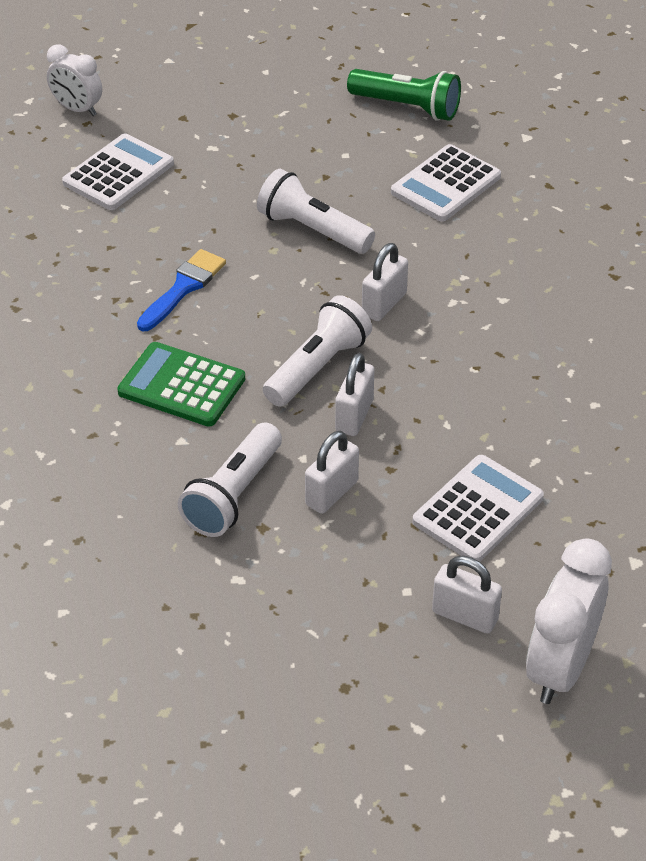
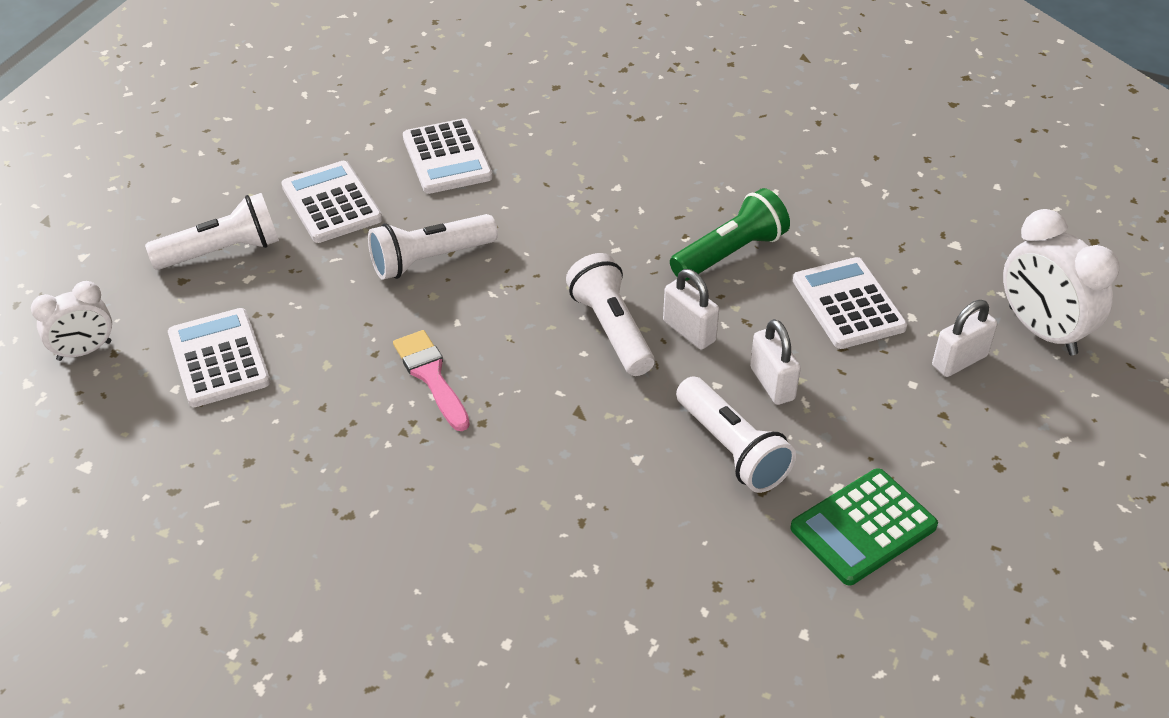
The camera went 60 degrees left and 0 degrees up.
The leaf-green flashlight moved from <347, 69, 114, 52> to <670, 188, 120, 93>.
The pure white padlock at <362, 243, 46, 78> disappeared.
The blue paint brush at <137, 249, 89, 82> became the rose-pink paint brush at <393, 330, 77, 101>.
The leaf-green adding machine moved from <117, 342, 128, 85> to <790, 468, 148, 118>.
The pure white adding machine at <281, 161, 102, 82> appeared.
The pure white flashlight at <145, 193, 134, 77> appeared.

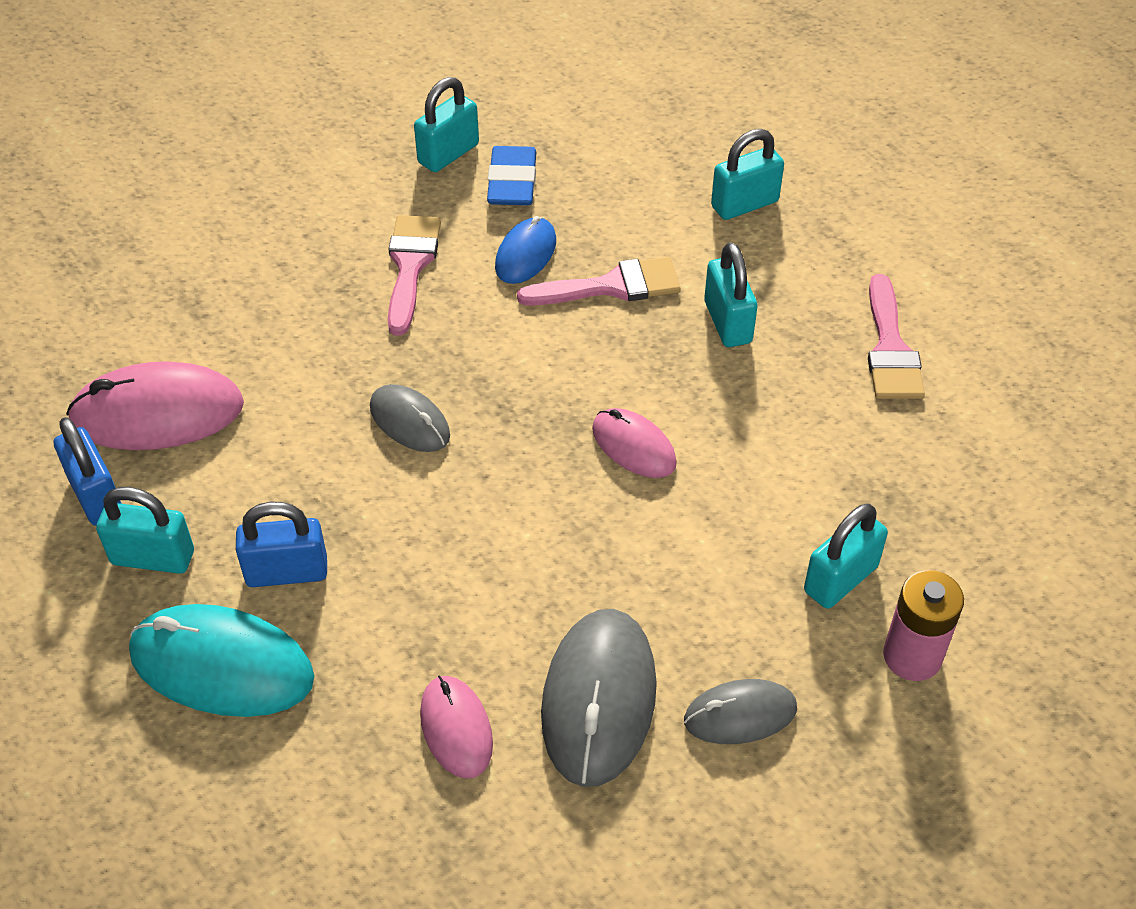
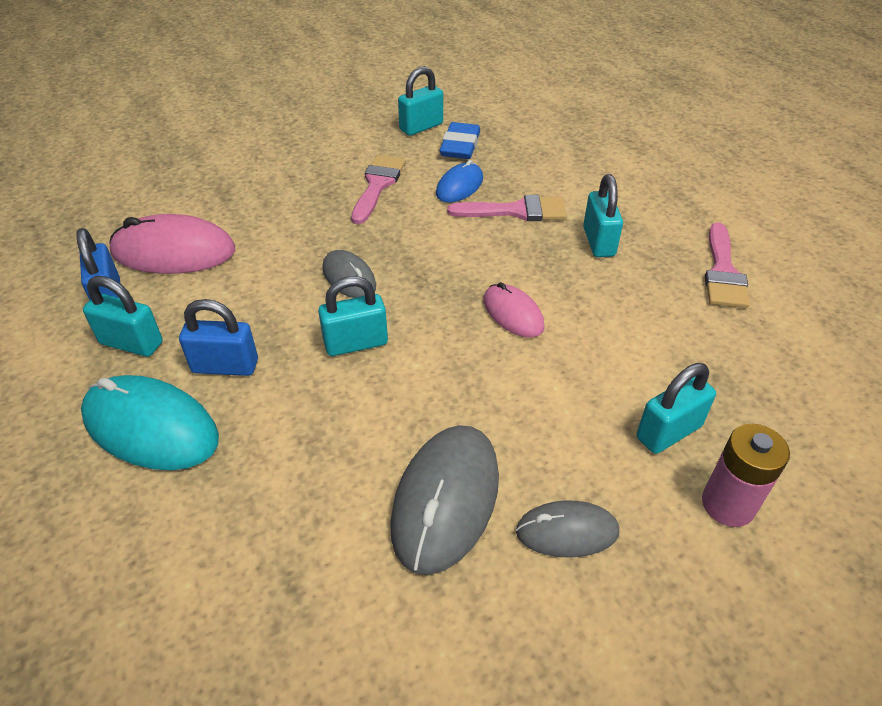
The camera went 10 degrees right and 5 degrees down.
The teal padlock moved from <711, 129, 73, 91> to <318, 276, 70, 80>.
The rose-pink mouse at <420, 675, 73, 104> disappeared.

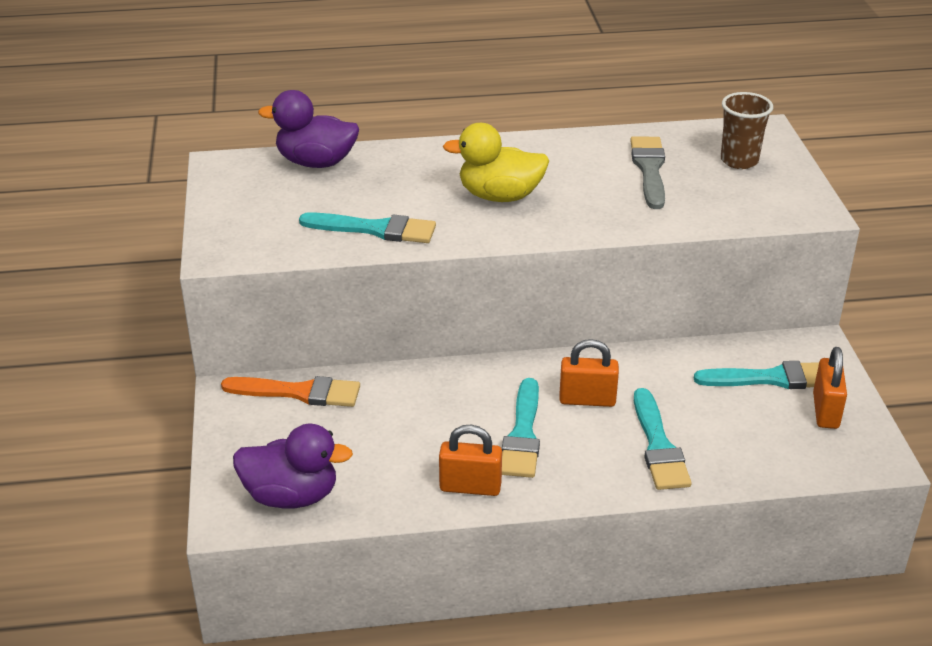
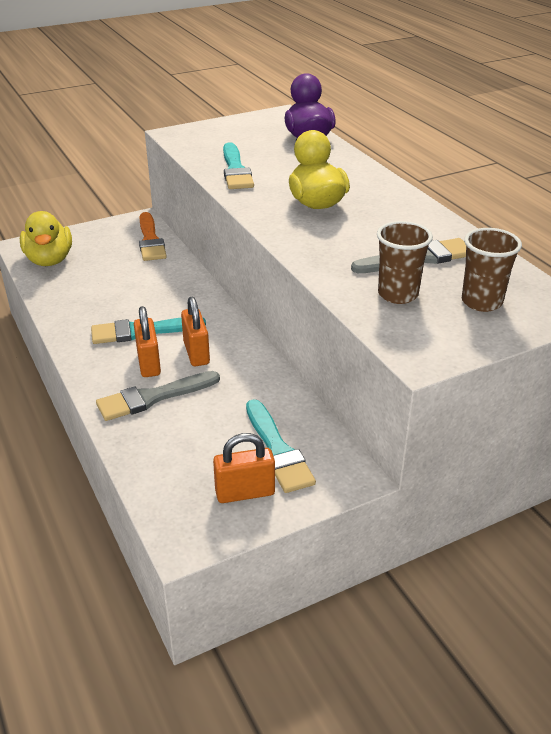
The camera went 70 degrees right and 0 degrees up.
The teal paint brush at <634, 388, 58, 102> became the ash-grey paint brush at <96, 371, 124, 50>.
The violet duck at <233, 424, 120, 84> became the yellow duck at <20, 211, 52, 55>.
The bright orange padlock moved from <439, 425, 63, 71> to <134, 306, 27, 71>.
The russet beaker at <377, 221, 56, 83> appeared.

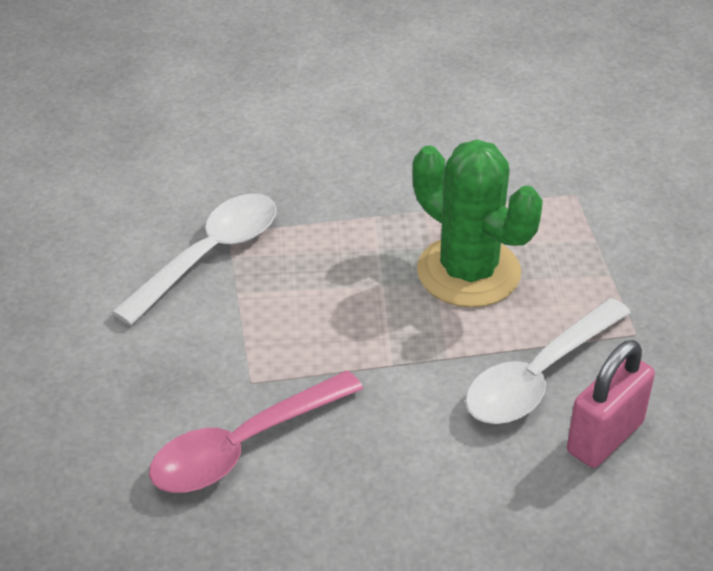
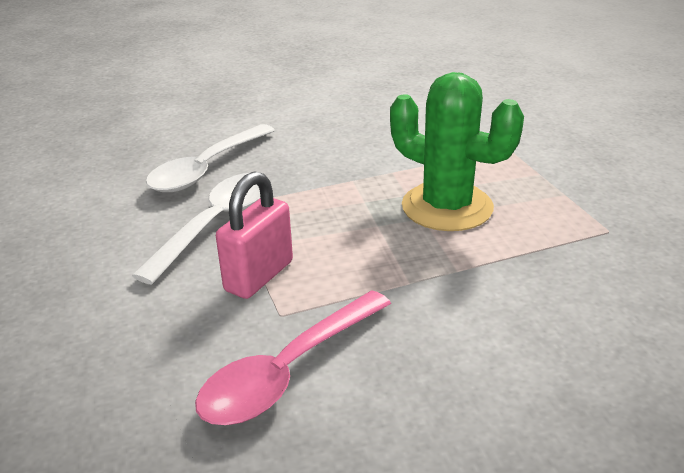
The camera went 10 degrees left and 10 degrees down.
The pure white spoon moved from <465, 298, 166, 126> to <146, 124, 129, 68>.
The rose-pink padlock moved from <567, 340, 88, 128> to <216, 171, 77, 128>.

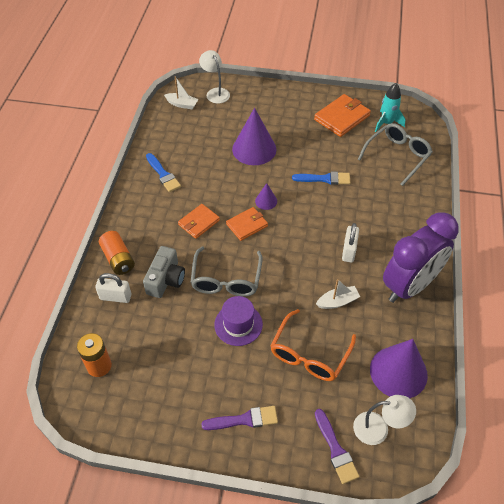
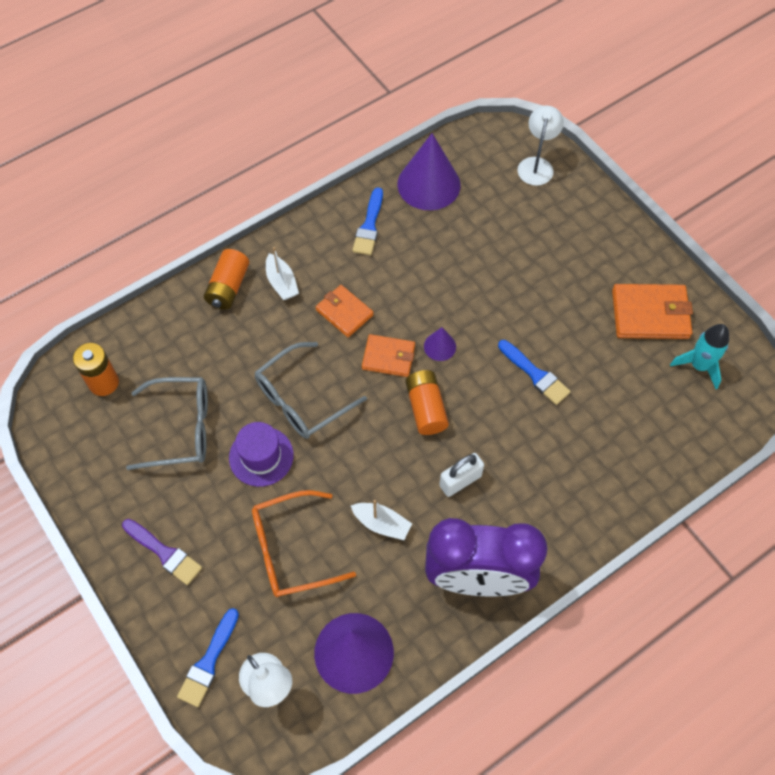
The camera went 45 degrees right and 10 degrees up.
The pure white boat moved from <164, 76, 34, 33> to <266, 247, 33, 53>.
The violet cone shape moved from <232, 108, 44, 57> to <397, 133, 63, 77>.
The ash-grey eyeglasses moved from <358, 123, 75, 63> to <126, 377, 82, 93>.
The bright orange billfold at <178, 204, 42, 35> turned 45 degrees clockwise.
The ash-grey camera at <143, 246, 42, 52> disappeared.
The pure white padlock at <95, 273, 36, 30> disappeared.
The violet paint brush at <315, 409, 45, 75> became the blue paint brush at <177, 608, 62, 99>.
The bright orange AA battery at <405, 370, 44, 65> appeared.

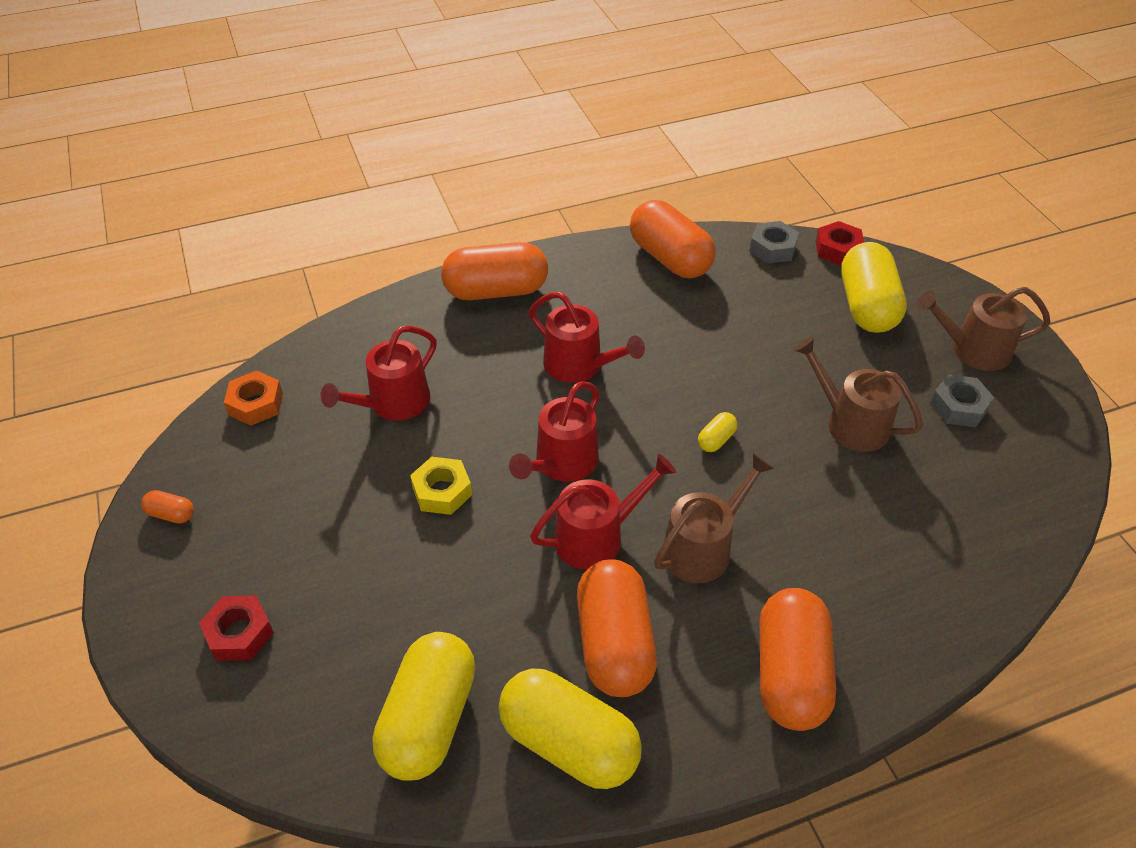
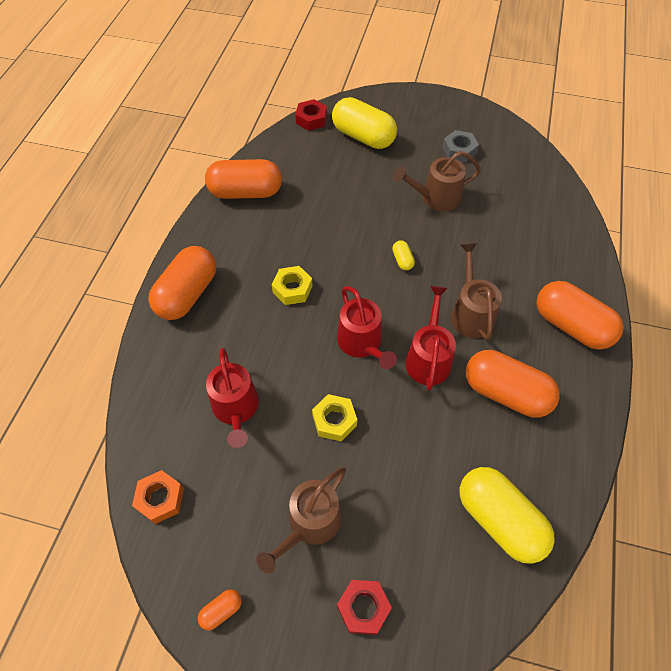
The camera went 55 degrees left and 10 degrees up.
The ash-grey nut at <749, 221, 50, 43> disappeared.
The russet sprinkling can moved from <917, 287, 134, 84> to <257, 468, 89, 106>.
The crimson sprinkling can at <529, 292, 116, 91> was replaced by the yellow nut at <271, 266, 42, 39>.
The yellow pill at <499, 668, 143, 121> disappeared.

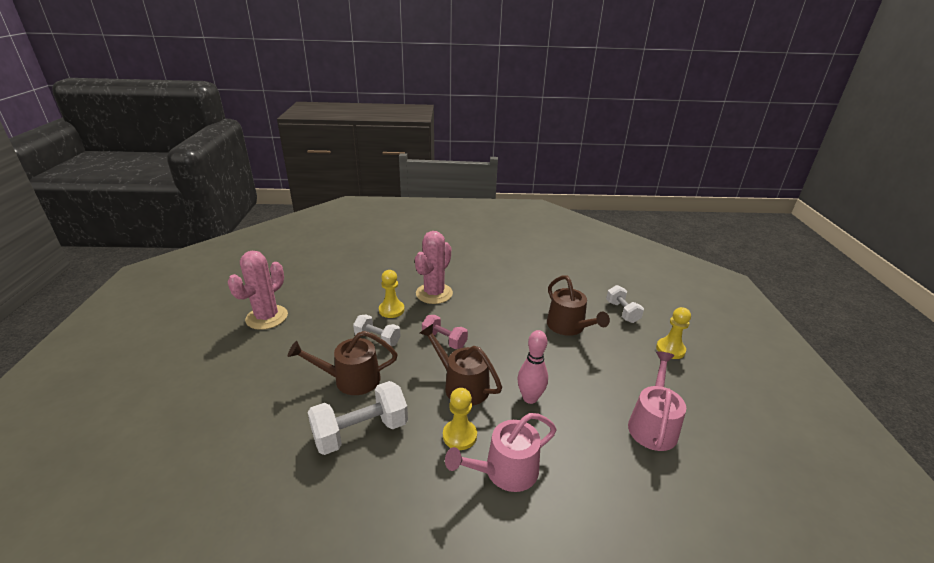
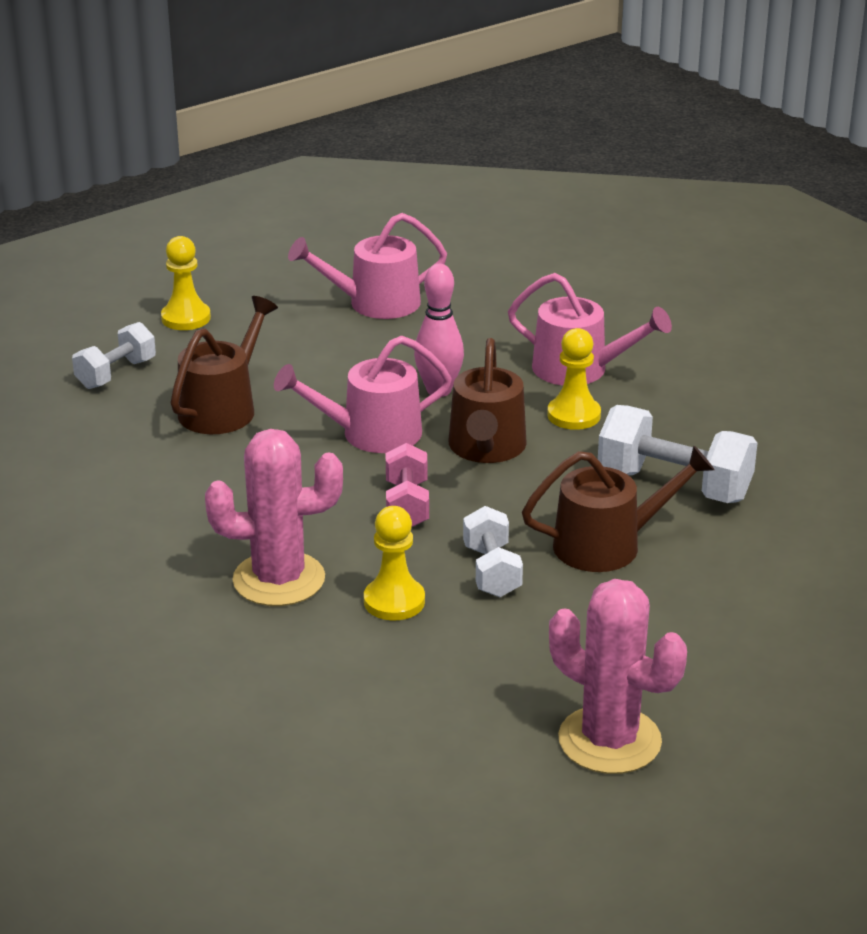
The camera went 125 degrees left and 0 degrees up.
The rose-pink prickly plant at <228, 251, 60, 79> turned 45 degrees clockwise.
The russet sprinkling can at <288, 331, 110, 64> turned 60 degrees counterclockwise.
The rose-pink sprinkling can at <274, 335, 178, 118> appeared.

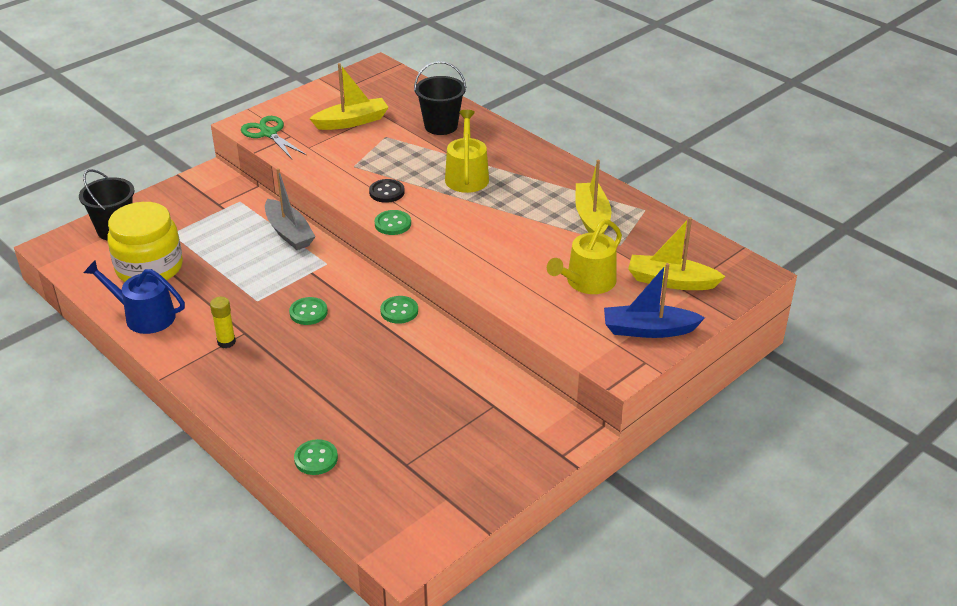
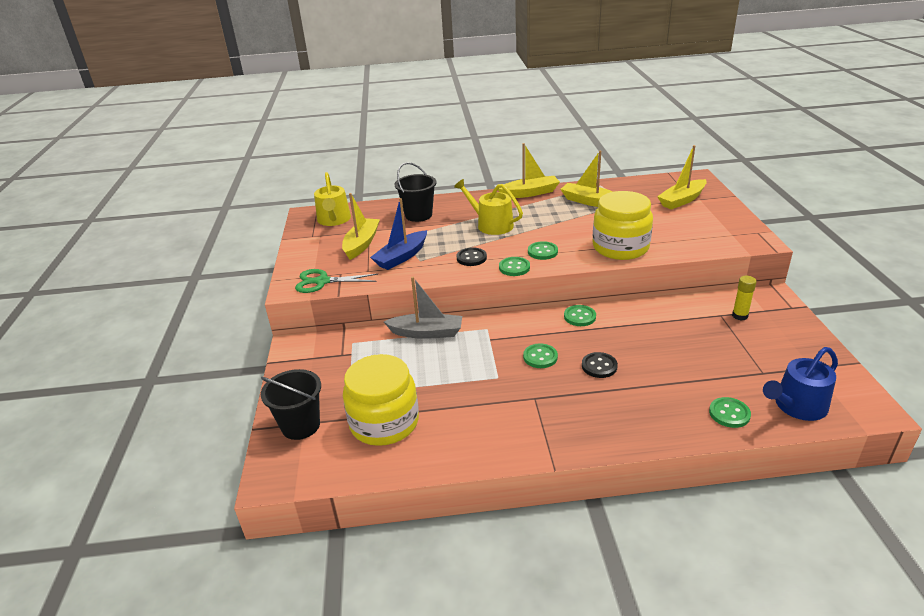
The camera went 50 degrees left and 5 degrees down.
The yellow sprinkling can moved from <547, 219, 75, 75> to <314, 172, 37, 54>.
The blue sprinkling can moved from <84, 260, 101, 74> to <763, 347, 75, 74>.
The blue boat moved from <604, 263, 101, 75> to <370, 198, 57, 72>.
The yellow stick of glue moved from <210, 297, 26, 51> to <732, 276, 25, 45>.
The yellow boat at <498, 143, 62, 55> appeared.
The yellow preserve jar at <593, 191, 60, 69> appeared.
The leaf-green shirt button at <528, 241, 30, 19> appeared.
The ebony shirt button at <582, 352, 36, 26> appeared.

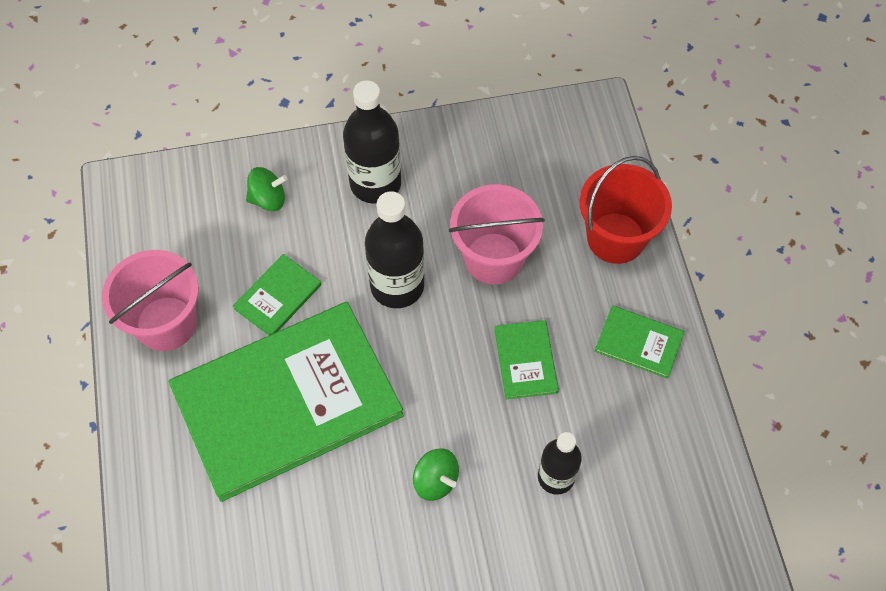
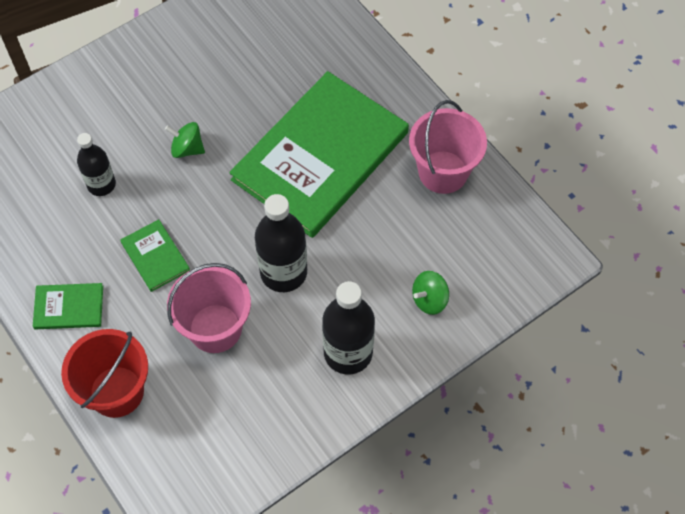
The camera went 155 degrees right and 0 degrees up.
The leaf-green book at <233, 254, 88, 81> disappeared.

